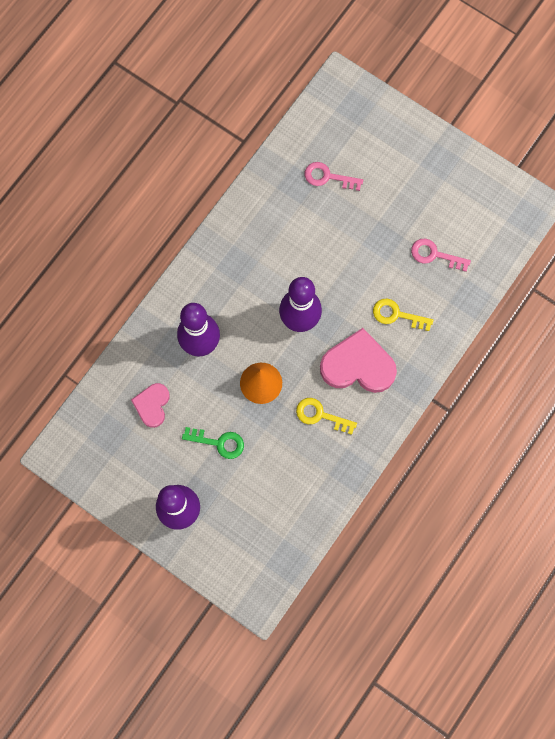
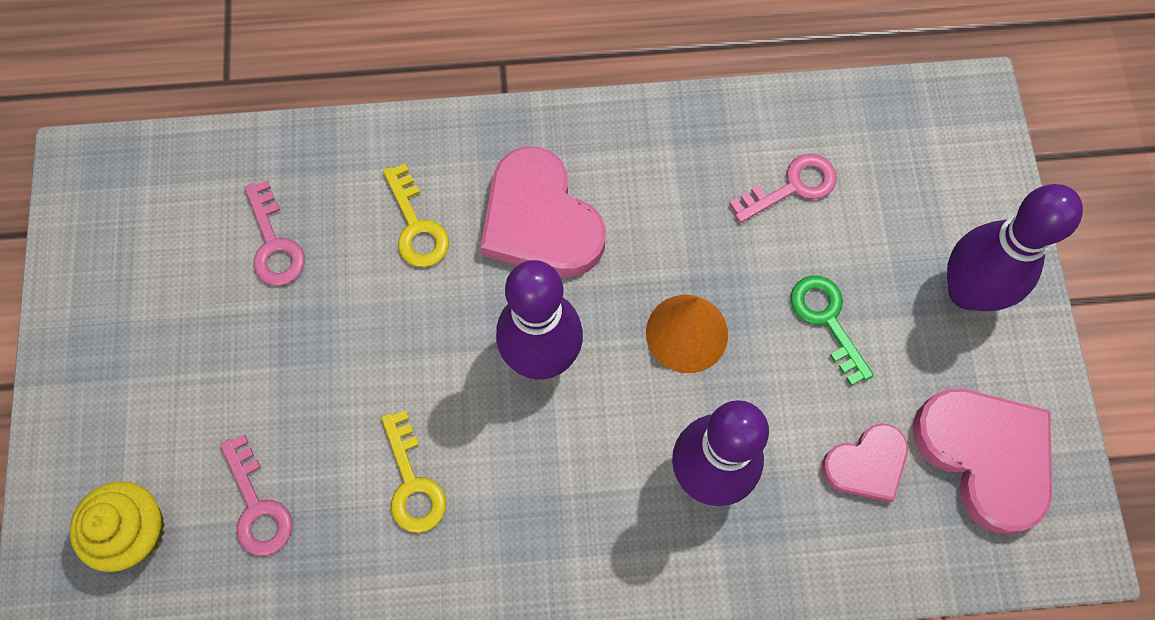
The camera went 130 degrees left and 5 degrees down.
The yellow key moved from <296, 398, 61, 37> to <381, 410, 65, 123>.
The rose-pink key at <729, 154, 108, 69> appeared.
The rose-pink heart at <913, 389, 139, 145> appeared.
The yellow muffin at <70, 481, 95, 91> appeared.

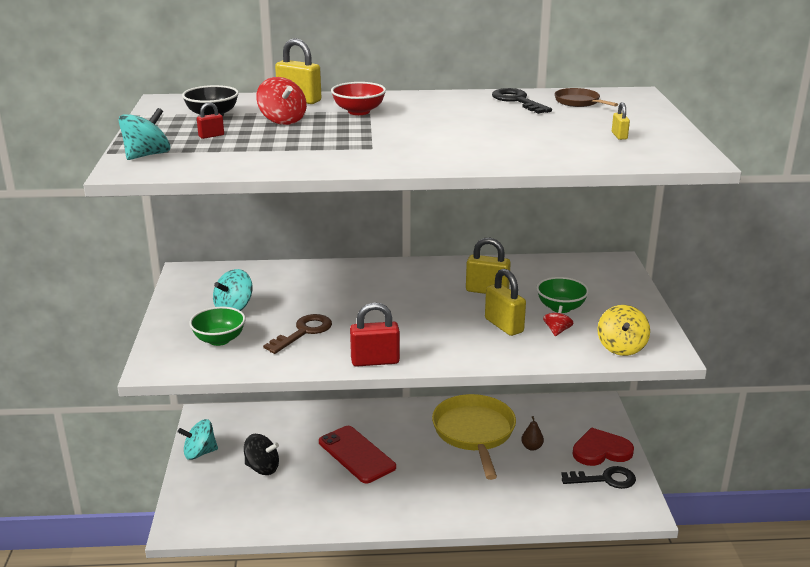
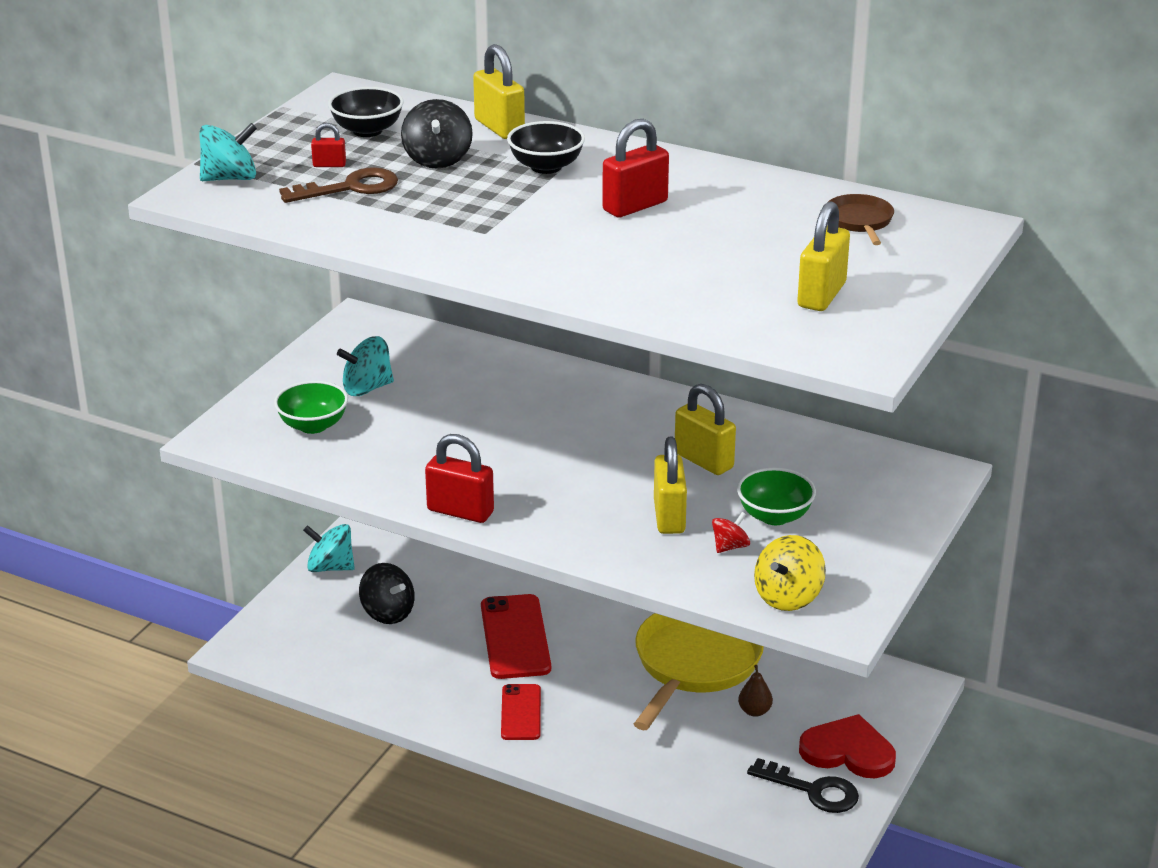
The camera went 30 degrees right and 5 degrees up.
The crimson spinning top at <256, 77, 51, 48> became the ebony spinning top at <401, 99, 72, 70>.
The crimson bowl at <331, 82, 55, 33> became the ebony bowl at <507, 121, 78, 53>.
The ebony key at <492, 88, 60, 26> disappeared.
The yellow padlock at <612, 102, 18, 38> changed to 1.98 times the size.
The russet key moved from <263, 314, 69, 40> to <279, 167, 119, 36>.
The crimson padlock at <602, 119, 67, 98> appeared.
The crimson phone at <501, 684, 40, 56> appeared.

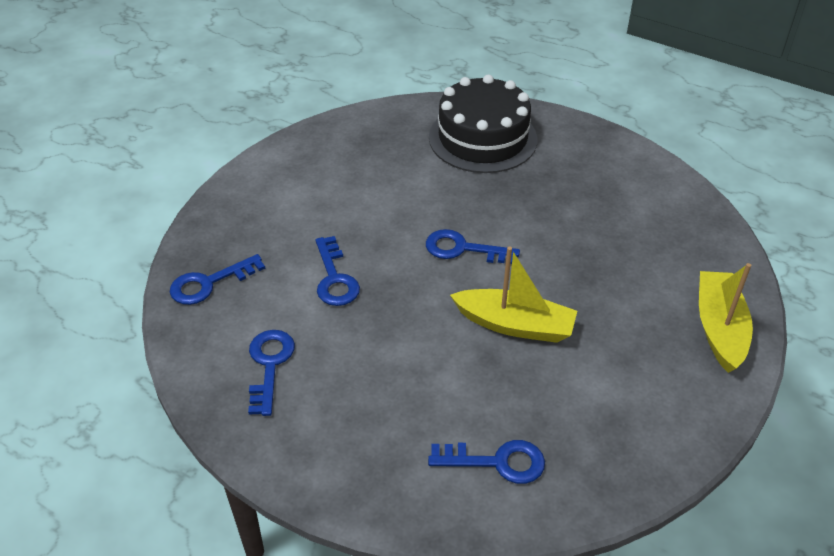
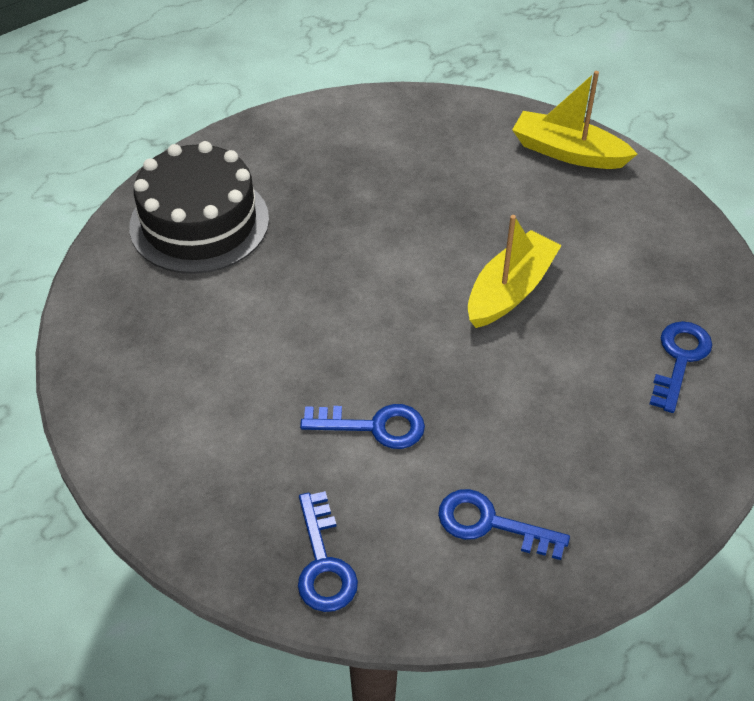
The camera went 70 degrees left and 5 degrees up.
The blue key at <426, 229, 94, 35> disappeared.

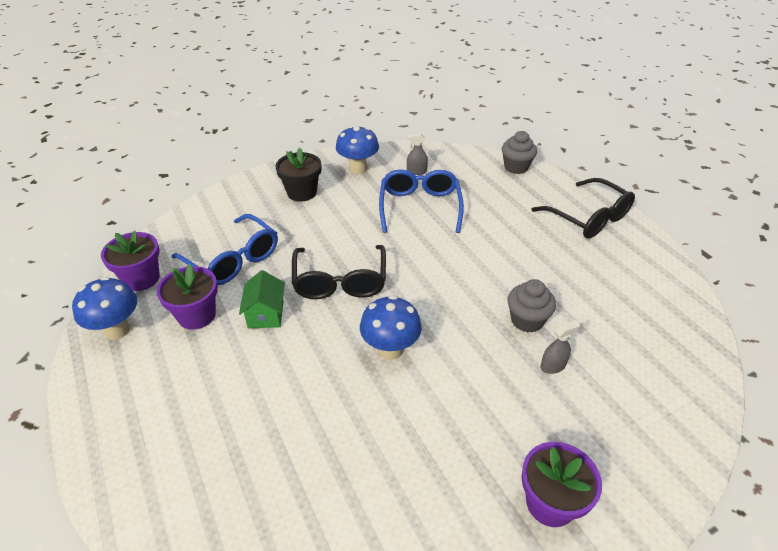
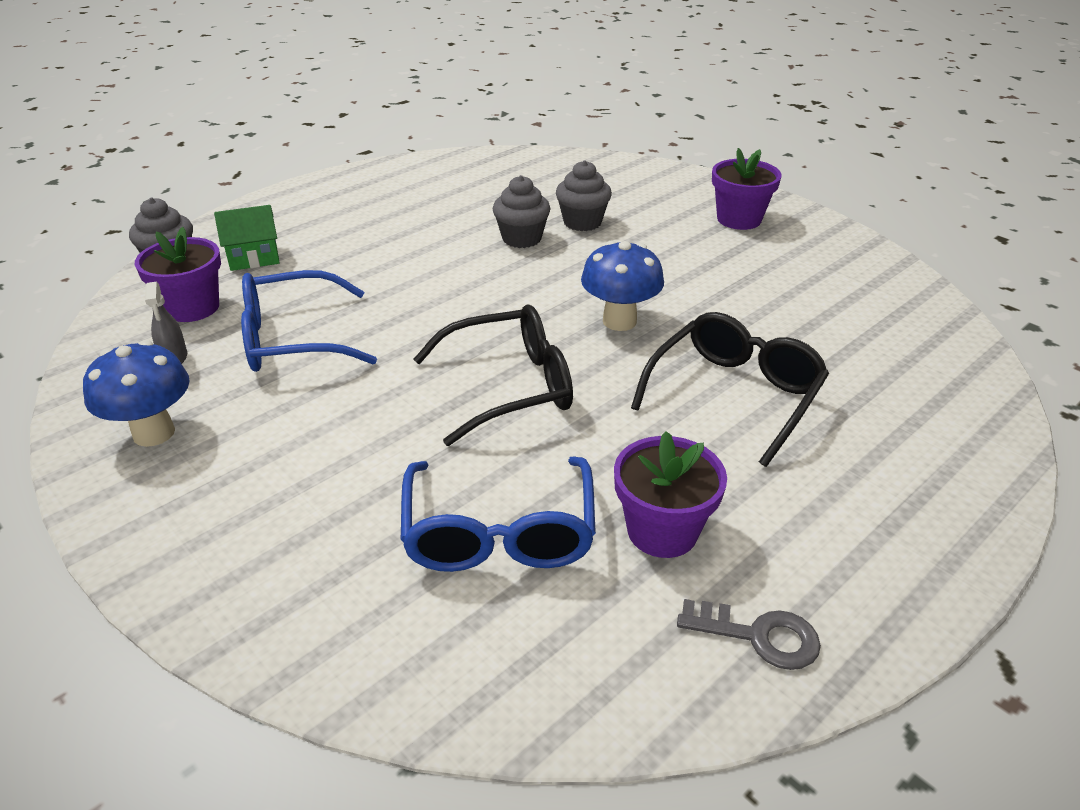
The camera went 105 degrees left and 5 degrees down.
The ebony plant pot at <275, 148, 46, 54> disappeared.
The ebony eyeglasses moved from <531, 178, 104, 60> to <631, 312, 198, 155>.
The blue eyeglasses at <172, 214, 106, 71> turned 150 degrees clockwise.
The violet plant pot moved from <101, 230, 59, 61> to <135, 227, 86, 95>.
The leaf-green house moved from <239, 270, 46, 59> to <214, 205, 66, 66>.
The blue fungus at <72, 277, 65, 63> was replaced by the ash-grey key at <677, 599, 144, 71>.
The ash-grey spray bottle at <540, 320, 40, 54> was replaced by the ash-grey muffin at <556, 160, 56, 71>.

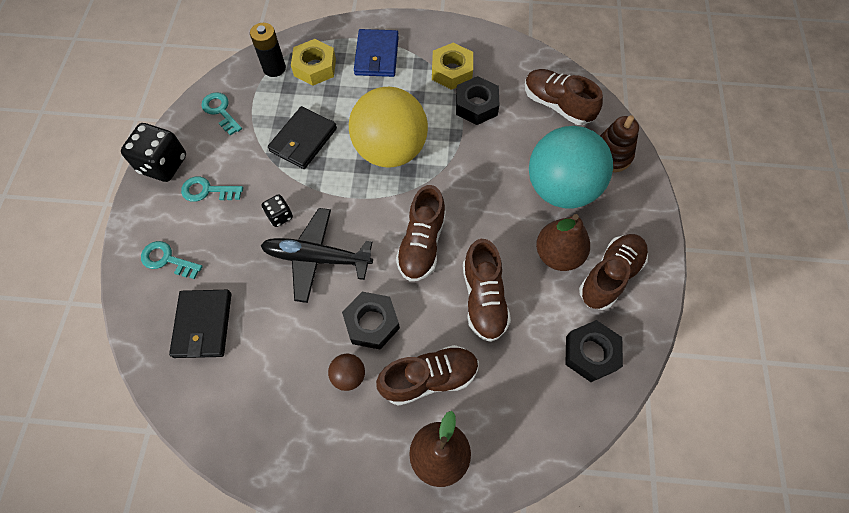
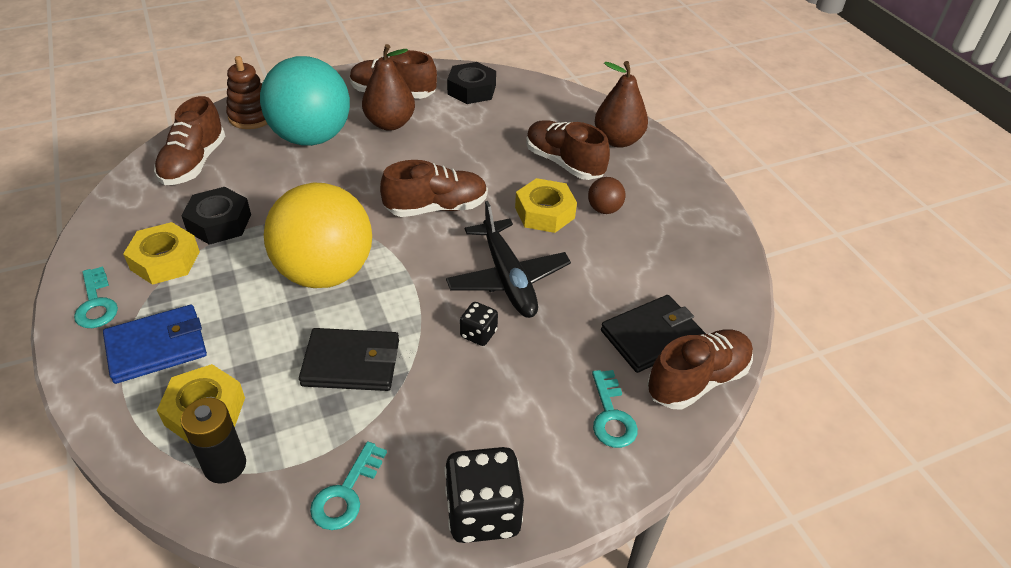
The camera went 120 degrees left and 20 degrees down.
The teal key moved from <181, 176, 62, 26> to <74, 267, 44, 61>.
The russet lace-up shoe moved from <463, 239, 48, 103> to <647, 329, 106, 81>.
The ebony nut at <342, 292, 58, 57> became the yellow nut at <515, 178, 62, 55>.

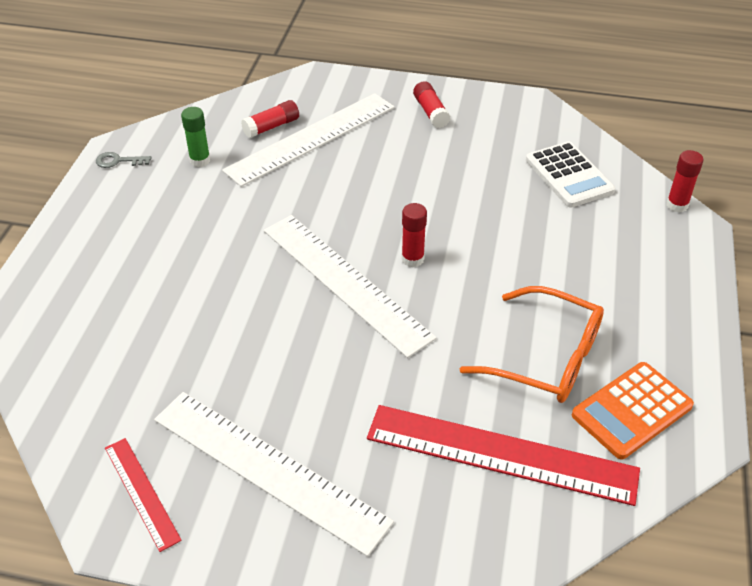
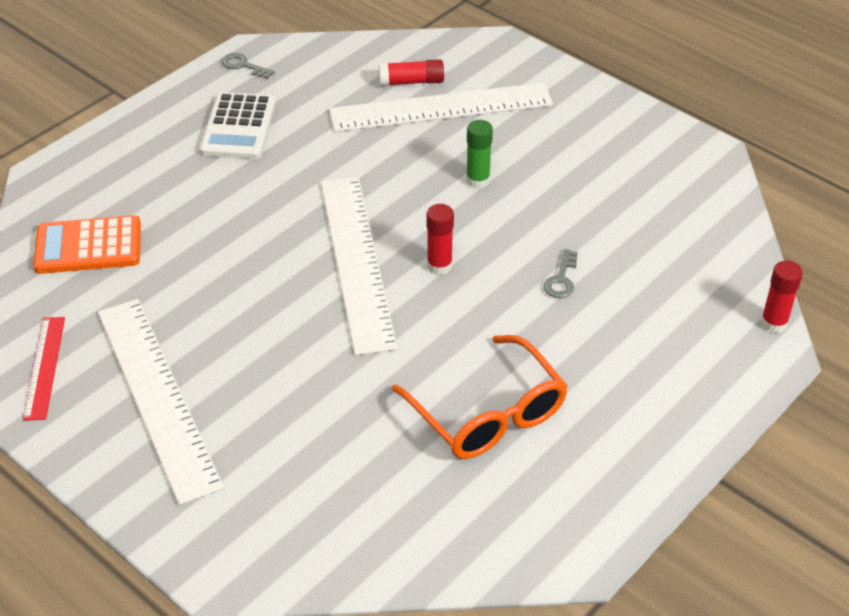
The camera went 30 degrees right and 0 degrees up.
The crimson stick of glue at <413, 81, 37, 47> disappeared.
The leaf-green stick of glue moved from <181, 107, 29, 60> to <466, 120, 27, 69>.
The pure white adding machine moved from <526, 141, 89, 67> to <200, 92, 76, 67>.
The bright orange adding machine moved from <572, 362, 122, 97> to <33, 215, 108, 59>.
The crimson straightedge at <367, 405, 273, 101> disappeared.
The ash-grey key at <543, 249, 35, 49> appeared.

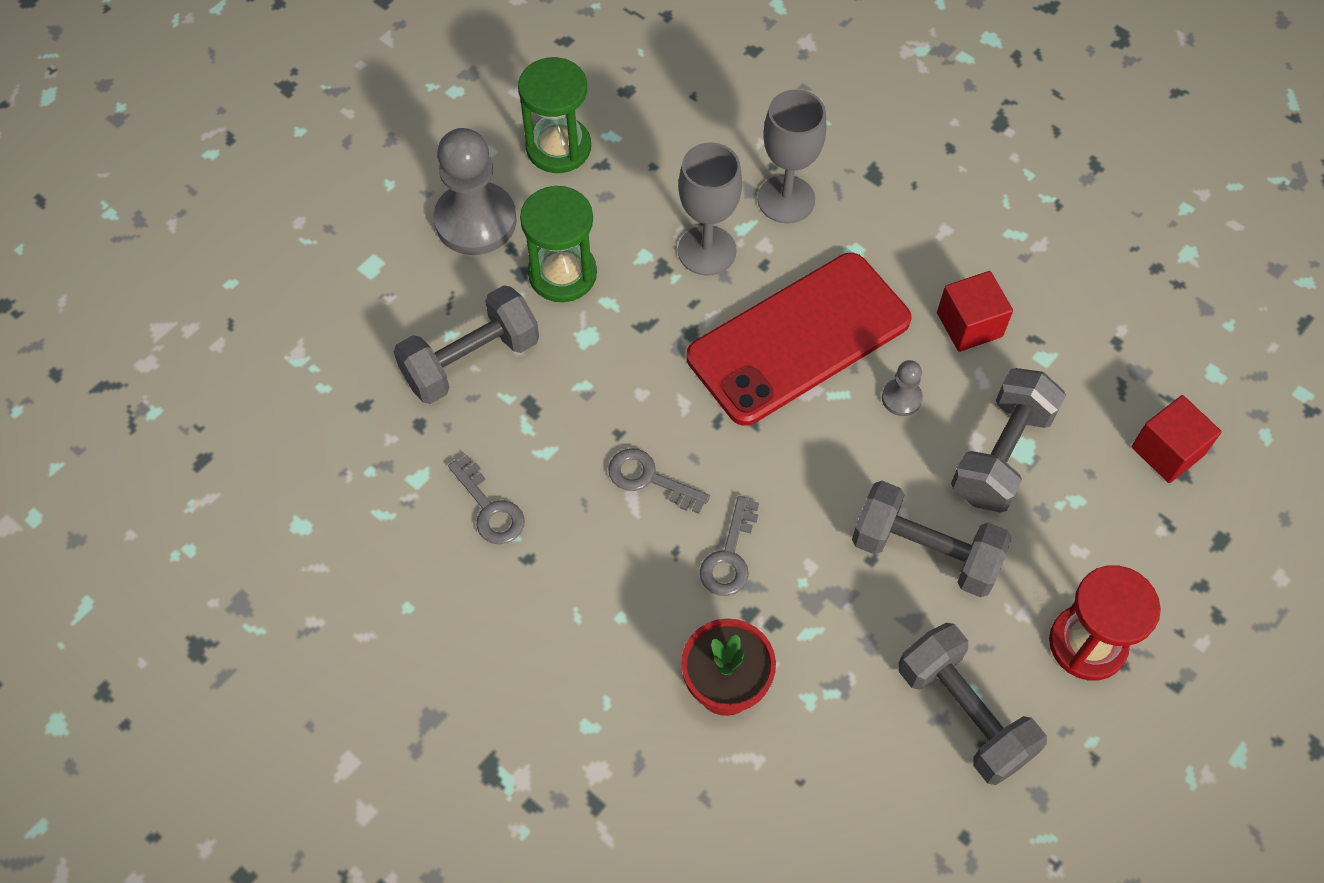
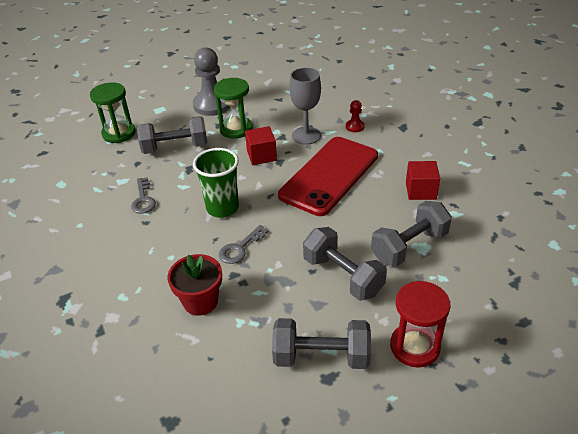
The camera went 25 degrees right and 20 degrees down.
The leaf-green sand timer moved from <518, 57, 73, 116> to <90, 82, 45, 61>.
The ash-grey chalice at <757, 89, 70, 134> was replaced by the crimson game pawn at <346, 100, 18, 32>.
The crimson phone at <687, 253, 225, 173> turned 45 degrees counterclockwise.
The ash-grey game pawn at <882, 360, 41, 56> disappeared.
The crimson solid cube moved from <1131, 395, 91, 88> to <245, 126, 32, 39>.
The ash-grey key at <608, 448, 102, 66> was replaced by the leaf-green beaker at <193, 148, 46, 70>.
The ash-grey hand weight at <898, 623, 149, 162> turned 75 degrees counterclockwise.

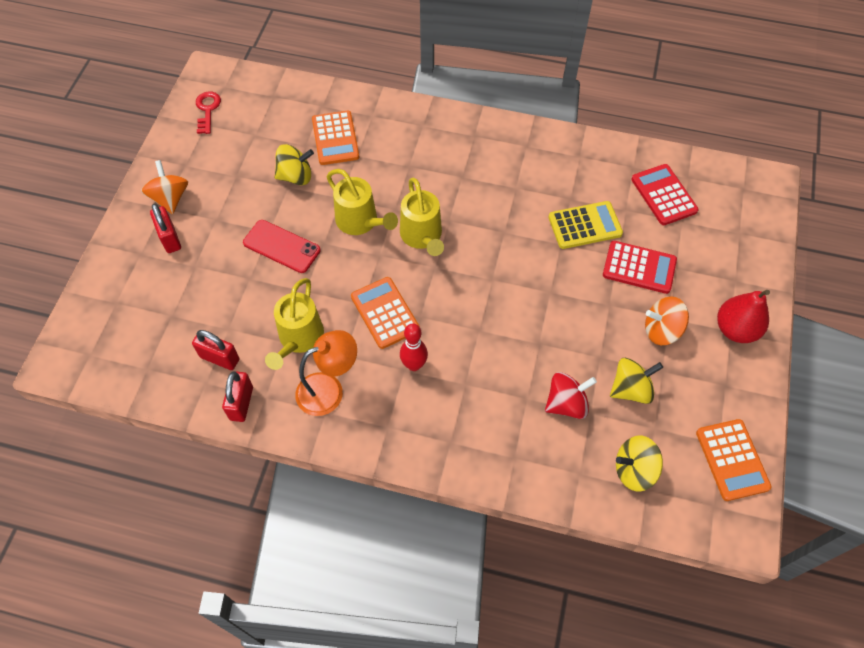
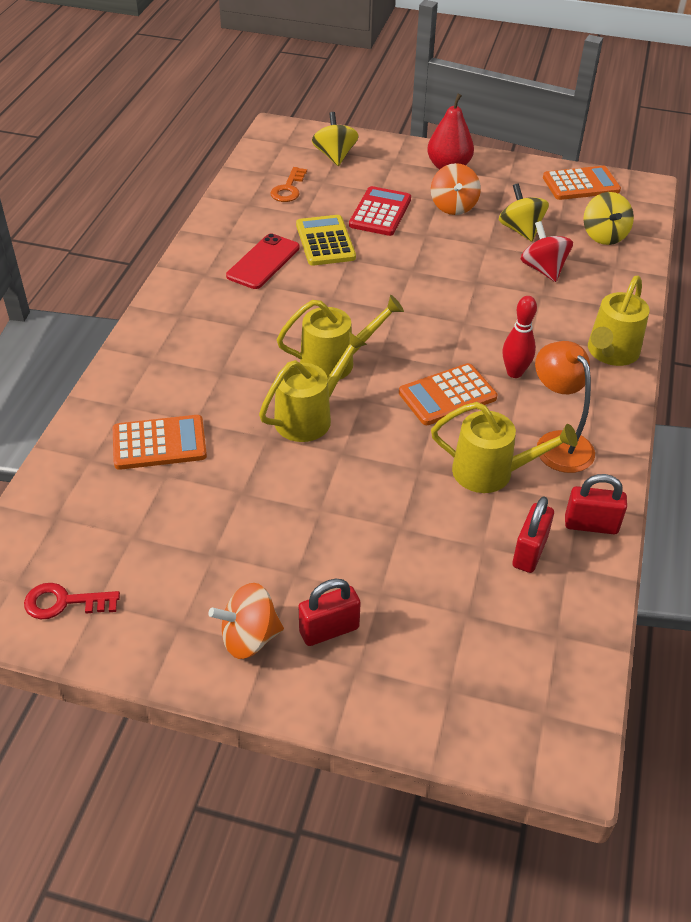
The camera went 90 degrees left and 15 degrees down.
The yellow spinning top moved from <274, 144, 40, 41> to <312, 112, 47, 54>.
The crimson adding machine at <631, 164, 67, 61> was replaced by the bright orange key at <270, 167, 37, 35>.
The crimson phone moved from <243, 220, 77, 53> to <226, 233, 74, 56>.
The yellow sprinkling can at <588, 276, 61, 90> appeared.

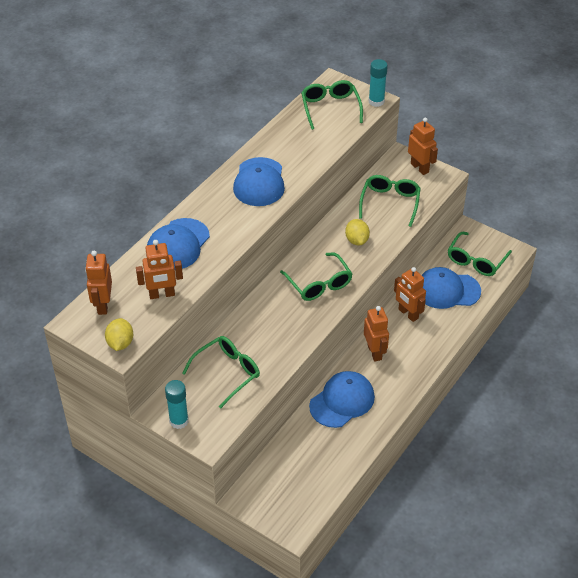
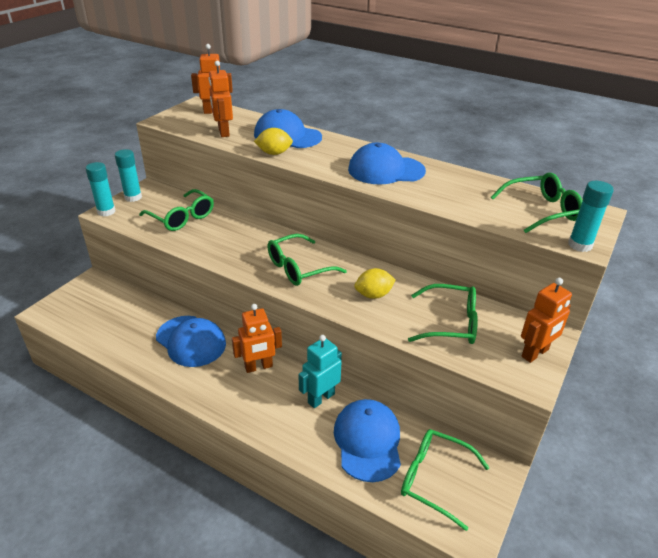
The camera went 85 degrees right and 10 degrees down.
The bright orange robot at <394, 267, 32, 55> became the teal robot at <299, 335, 43, 73>.
The yellow toy lemon moved from <105, 318, 28, 33> to <254, 128, 39, 27>.
The teal stick of glue at <85, 162, 31, 54> appeared.

